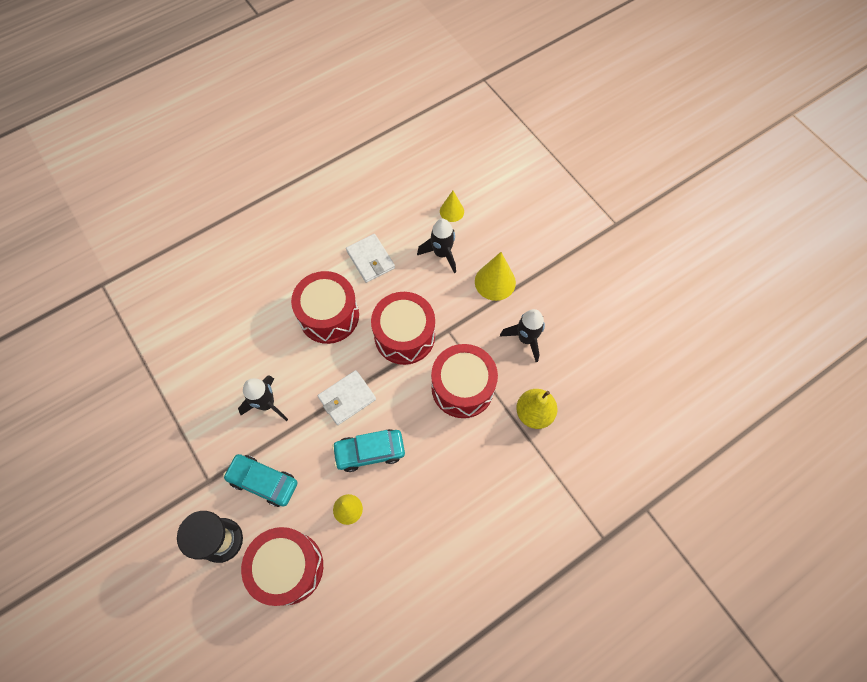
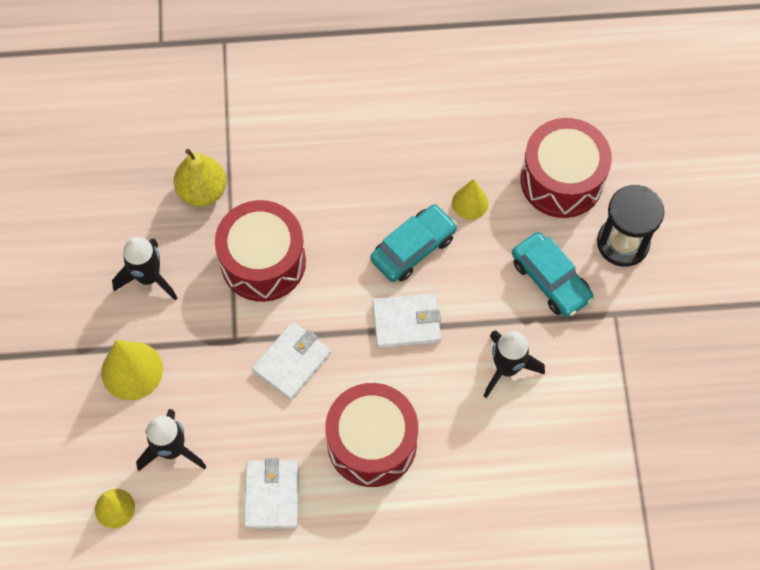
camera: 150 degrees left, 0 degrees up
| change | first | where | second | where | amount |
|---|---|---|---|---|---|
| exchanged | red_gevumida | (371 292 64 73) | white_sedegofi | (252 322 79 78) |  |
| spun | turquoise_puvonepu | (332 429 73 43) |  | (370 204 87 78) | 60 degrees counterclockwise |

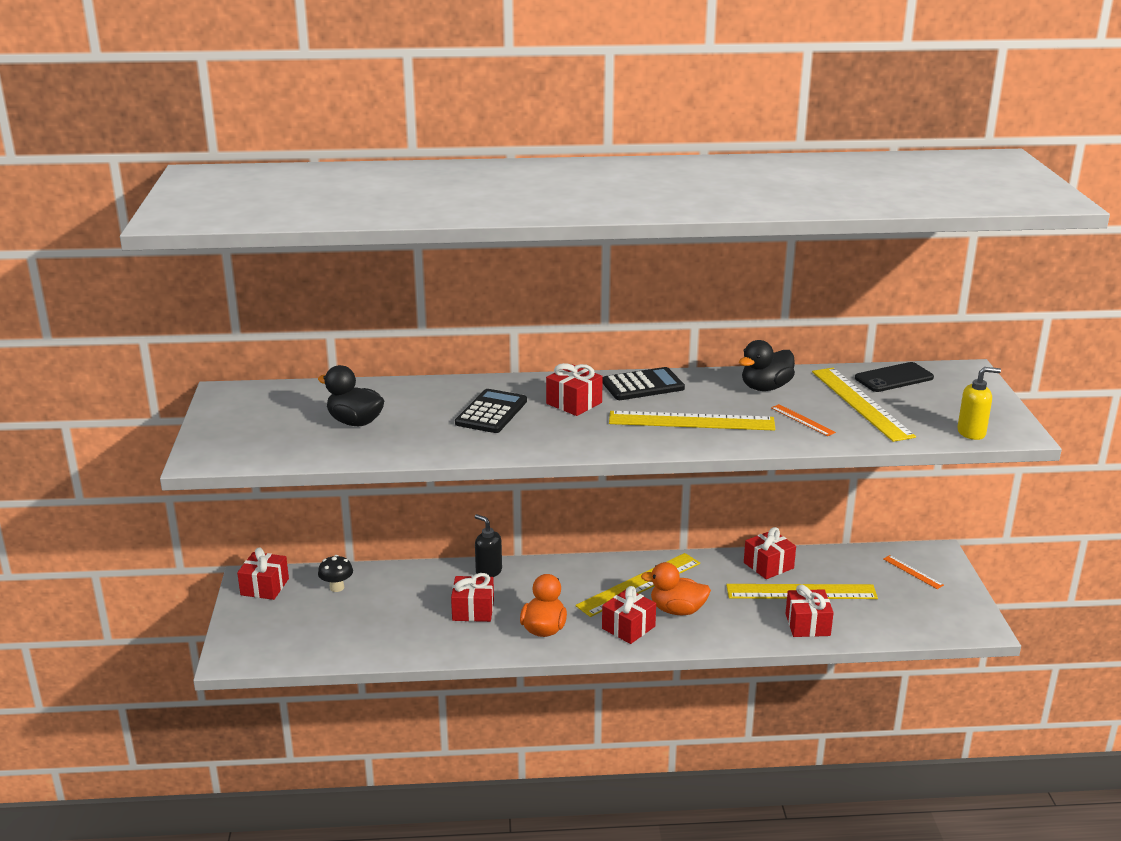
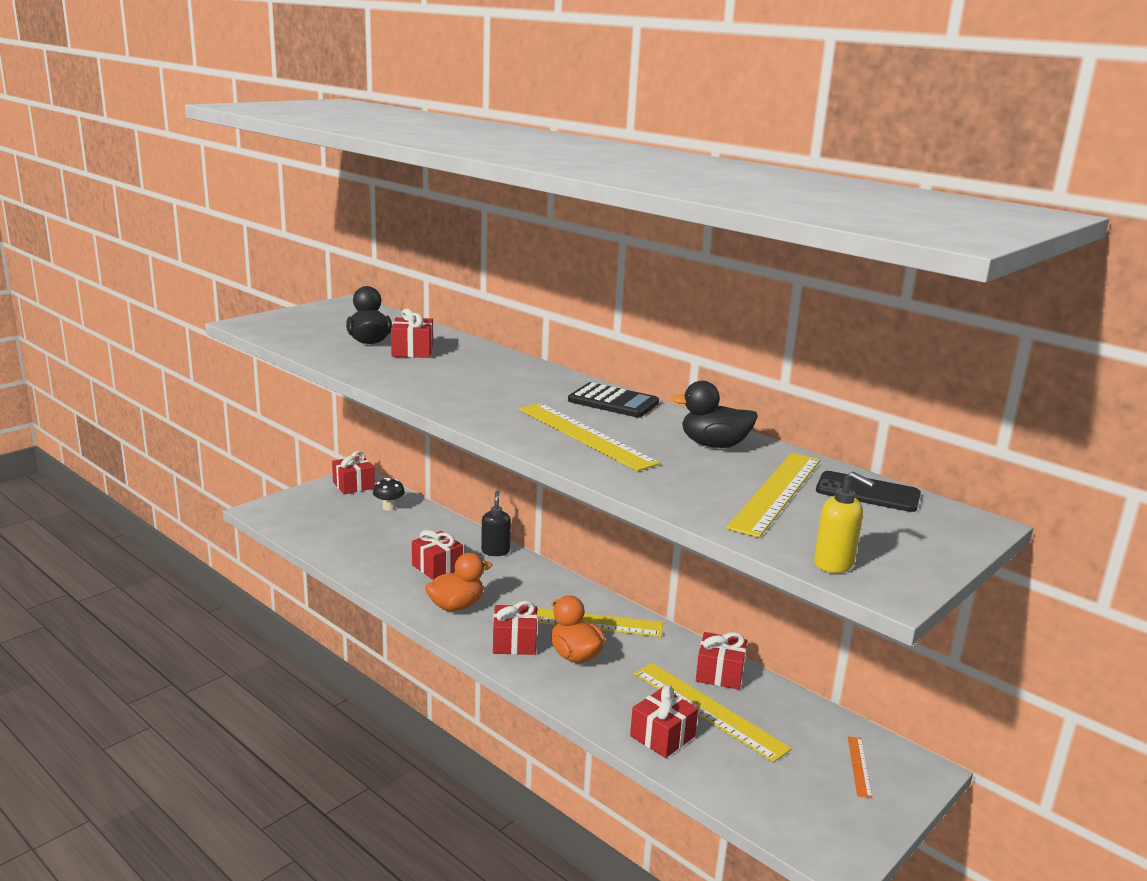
camera: 45 degrees right, 5 degrees down
| change | first | where | second | where | amount |
|---|---|---|---|---|---|
| relocated | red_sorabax | (546 363 57 53) |  | (391 309 42 49) |  |
| missing | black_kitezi | (455 389 72 44) |  |  |  |
| missing | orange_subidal | (771 404 65 32) |  |  |  |

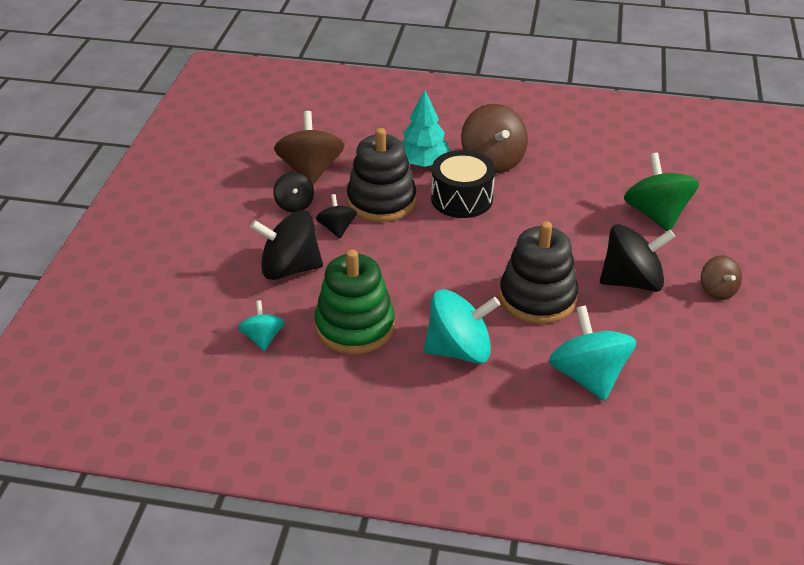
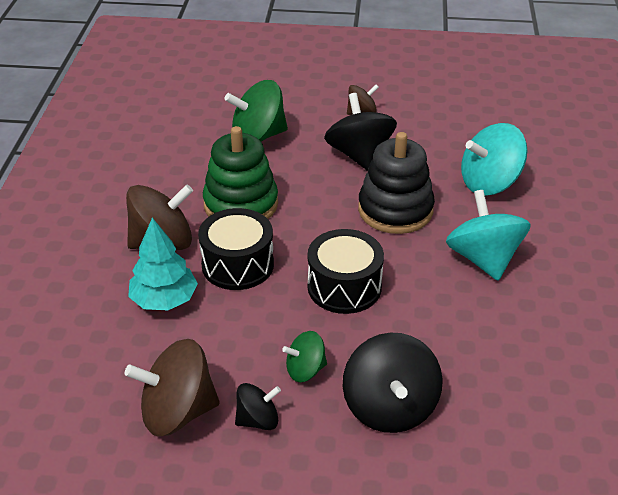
camera: 95 degrees left, 0 degrees up
| change | first | where | second | where | amount |
|---|---|---|---|---|---|
| missing | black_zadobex | (347 128 69 94) |  |  |  |
| colour | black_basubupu | (316 194 41 44) | green_basubupu | (282 331 45 51) |  |
| relocated | green_zadobex | (315 249 80 105) |  | (203 126 75 93) |  |
| missing | turquoise_basubupu | (238 300 47 51) |  |  |  |
| appeared |  |  | black_gevumida | (308 229 76 85) |  |

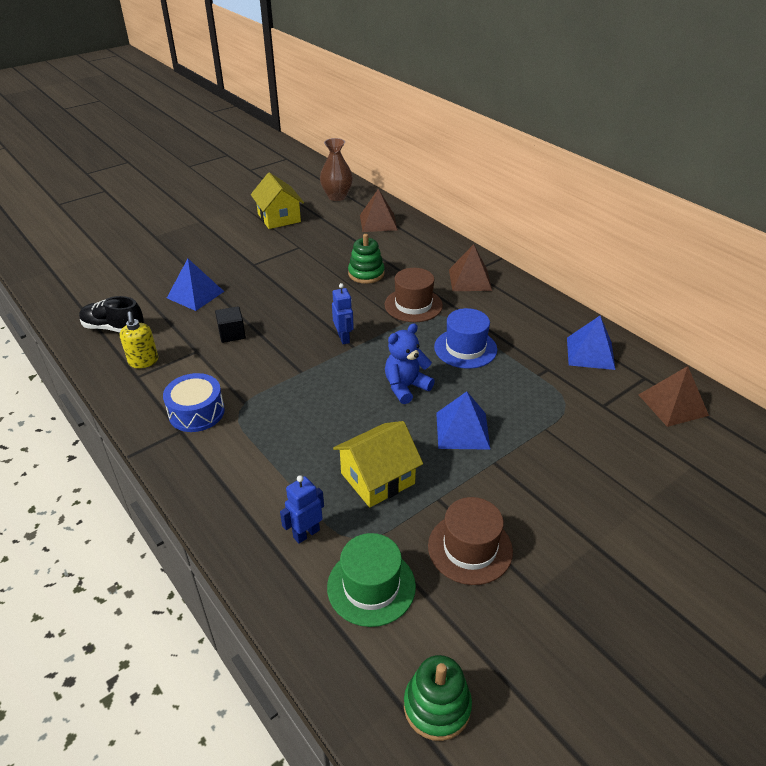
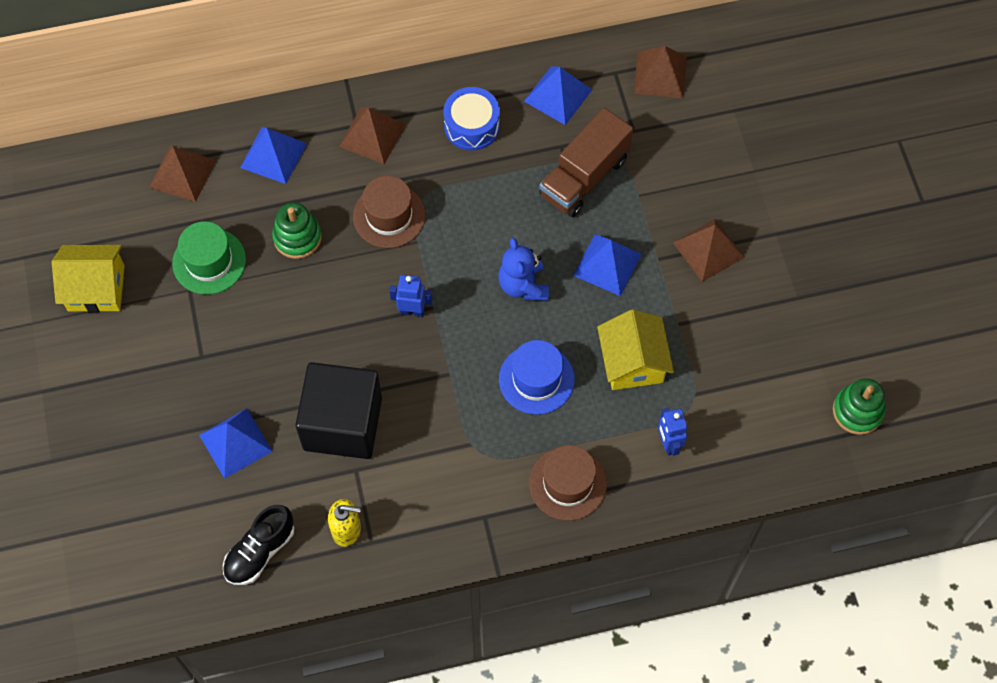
camera: 65 degrees left, 25 degrees up
| change | first | where | second | where | amount |
|---|---|---|---|---|---|
| missing | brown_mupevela | (320 138 33 63) |  |  |  |
| size | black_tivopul | (215 306 31 37) |  | (295 362 87 97) | x2.30 |
| relocated | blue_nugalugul | (434 308 63 61) |  | (499 340 76 75) |  |
| relocated | blue_gevumida | (163 373 62 59) |  | (443 87 57 63) |  |
| relocated | brown_nugalugul | (428 497 85 88) |  | (529 445 78 76) |  |
| relocated | green_nugalugul | (327 533 89 94) |  | (172 221 74 74) |  |
| appeared |  |  | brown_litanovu | (539 108 94 109) |  |
| appeared |  |  | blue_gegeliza | (240 127 67 57) |  |
| appeared |  |  | brown_gegeliza | (673 219 72 63) |  |

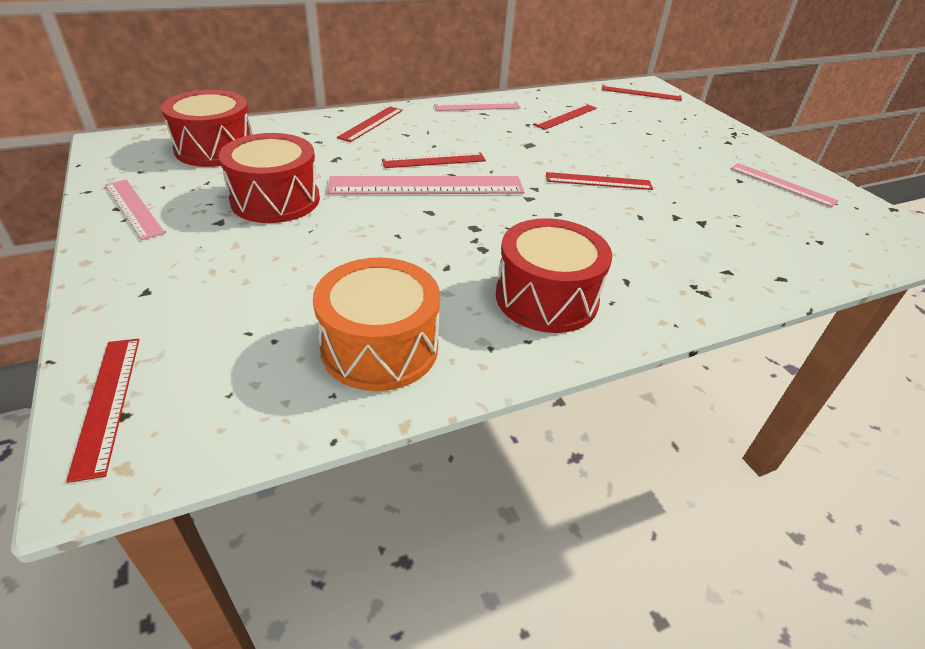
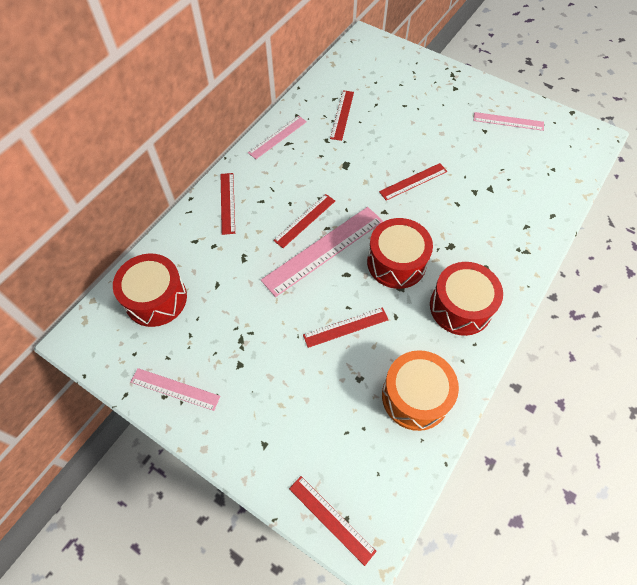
camera: 30 degrees left, 20 degrees up
| change | first | where | second | where | amount |
|---|---|---|---|---|---|
| relocated | red_subidal | (602 85 80 16) |  | (303 307 86 41) |  |
| relocated | red_gevumida | (219 133 101 90) |  | (367 218 66 71) |  |

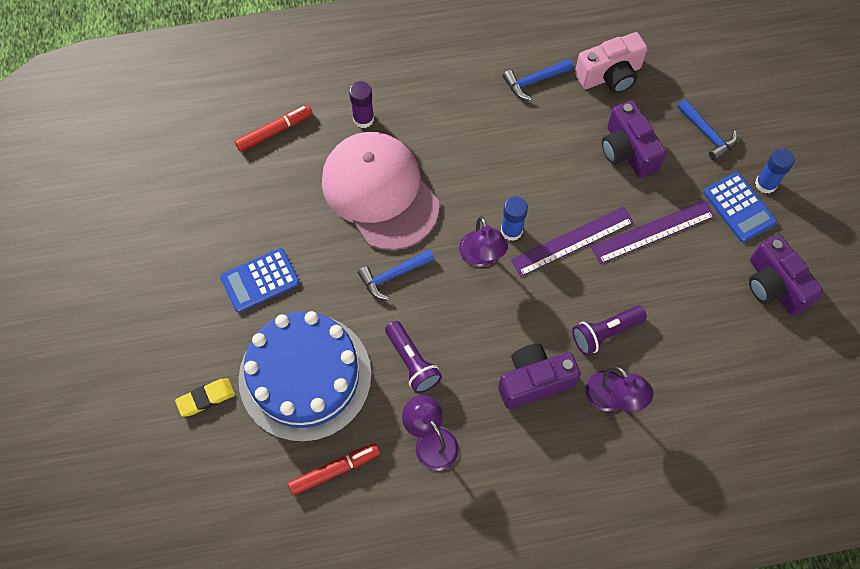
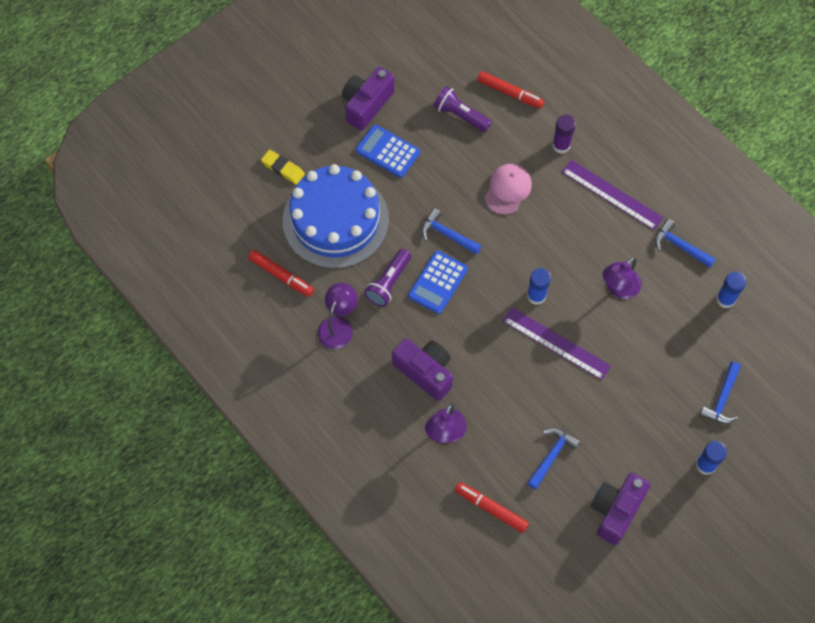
camera: 60 degrees right, 0 degrees up
| change | first | where | second | where | amount |
|---|---|---|---|---|---|
| exchanged | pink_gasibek | (575 32 73 61) | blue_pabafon | (716 272 30 36) |  |
| relocated | purple_gasibek | (602 100 64 78) |  | (342 67 53 64) |  |
| size | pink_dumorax | (322 132 117 118) |  | (484 164 48 51) | x0.49 |
| relocated | blue_kitezi | (704 172 73 70) |  | (408 251 60 63) |  |
| relocated | purple_subidal | (591 200 124 64) |  | (562 160 102 70) |  |
| relocated | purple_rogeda | (459 217 49 50) |  | (602 257 39 42) |  |
| relocated | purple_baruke | (572 305 75 50) |  | (433 86 59 46) |  |
| appeared |  |  | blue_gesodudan | (527 428 53 62) |  |
| appeared |  |  | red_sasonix | (455 482 74 51) |  |

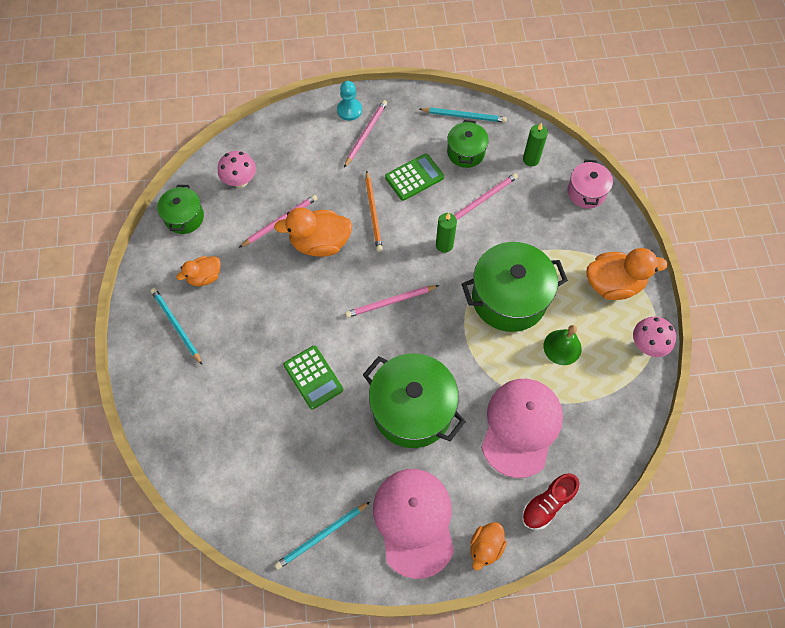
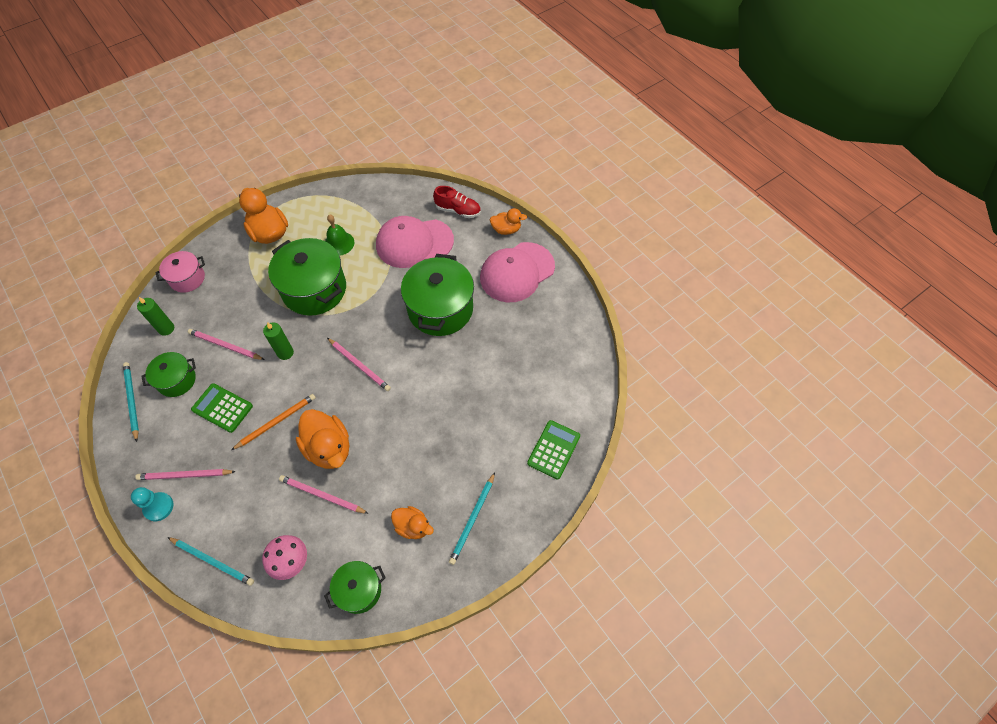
camera: 120 degrees left, 5 degrees down
| change | first | where | second | where | amount |
|---|---|---|---|---|---|
| missing | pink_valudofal | (633 317 43 40) |  |  |  |
| relocated | green_kitezi | (284 346 59 63) |  | (527 420 53 60) |  |
| relocated | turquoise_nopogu | (274 502 96 68) |  | (167 537 87 49) |  |

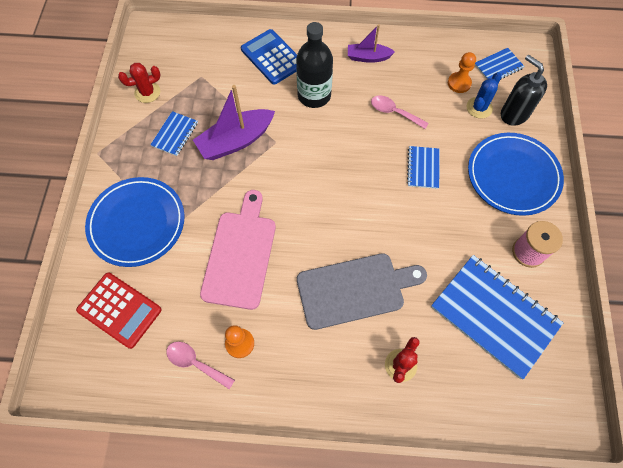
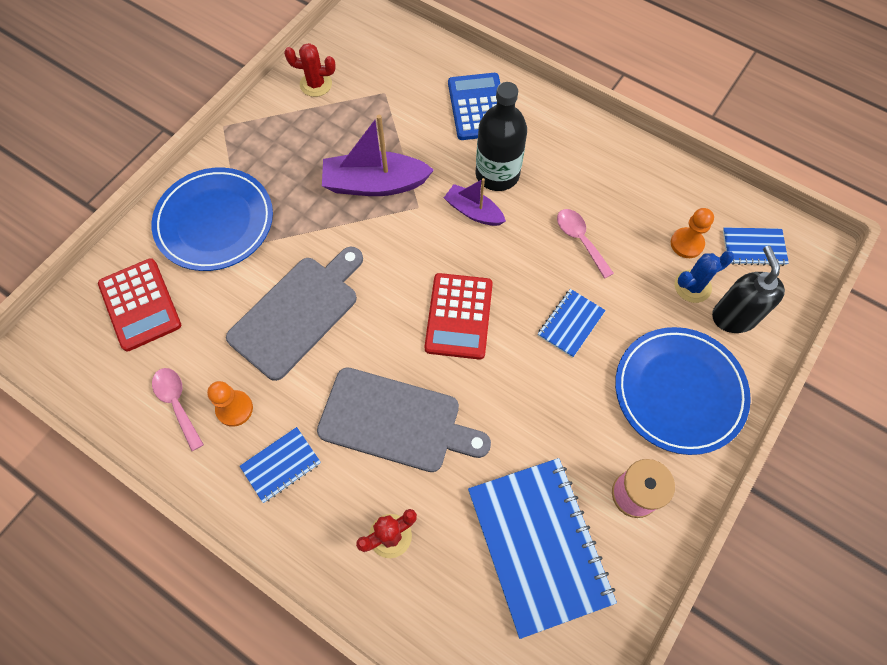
camera: 30 degrees right, 0 degrees up
| change | first | where | second | where | amount |
|---|---|---|---|---|---|
| relocated | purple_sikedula | (348 24 47 39) |  | (444 178 62 48) |  |
| relocated | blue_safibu | (150 111 48 45) |  | (240 427 81 76) |  |
| colour | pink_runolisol | (200 190 76 120) | grey_runolisol | (226 247 137 134) |  |
| appeared |  |  | red_kitezi | (424 273 69 87) |  |

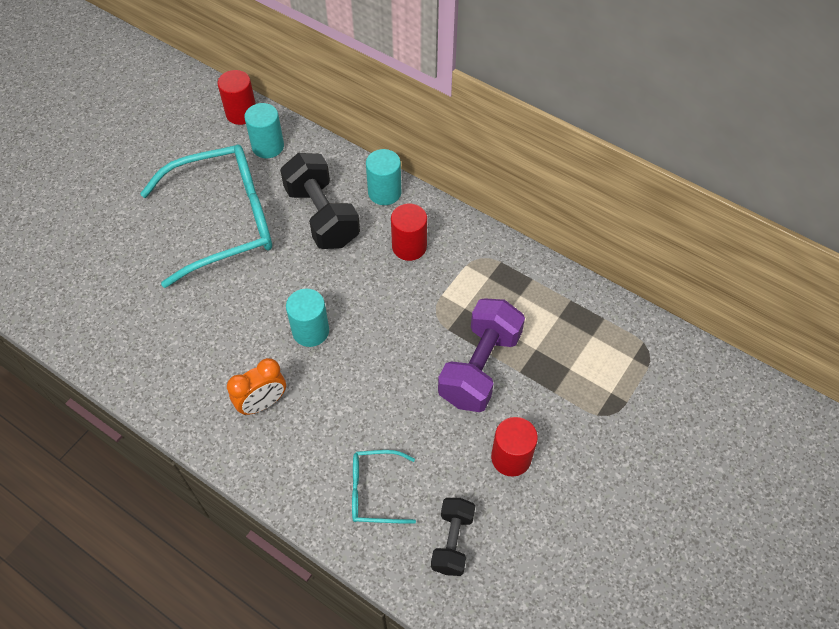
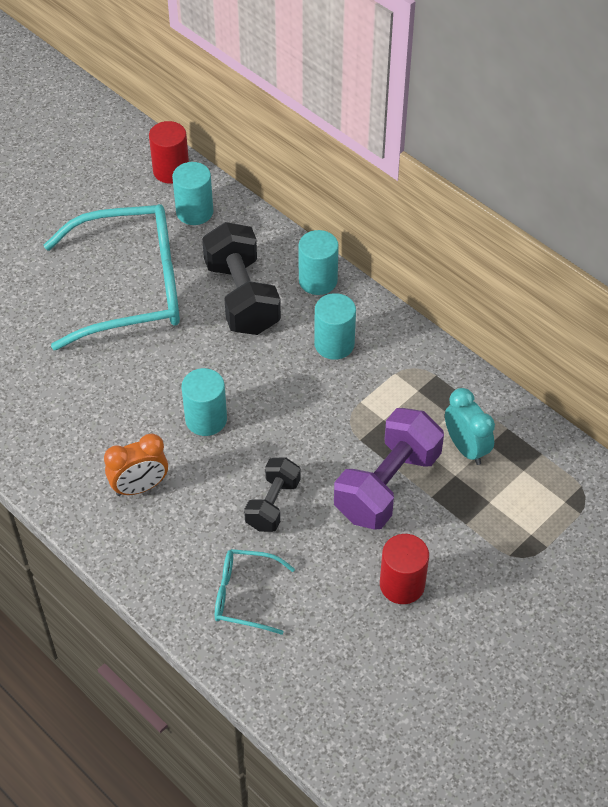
camera: 10 degrees right, 5 degrees down
| change | first | where | second | where | amount |
|---|---|---|---|---|---|
| colour | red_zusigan | (391 204 36 57) | turquoise_zusigan | (314 293 42 67) |  |
| relocated | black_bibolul | (431 498 44 78) |  | (244 458 56 74) |  |
| appeared |  |  | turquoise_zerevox | (445 388 50 77) |  |

